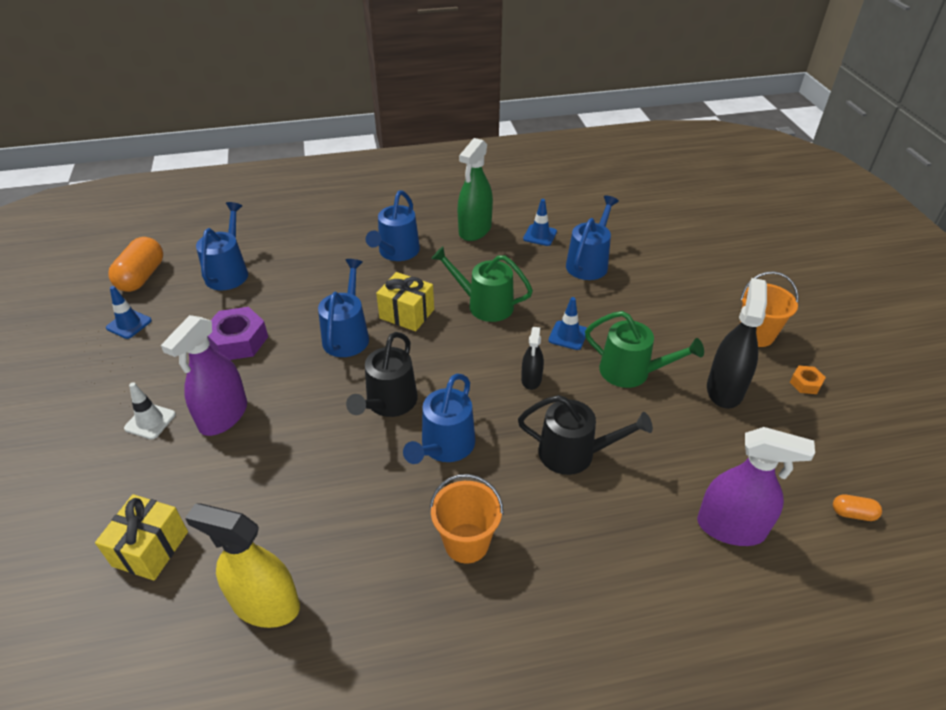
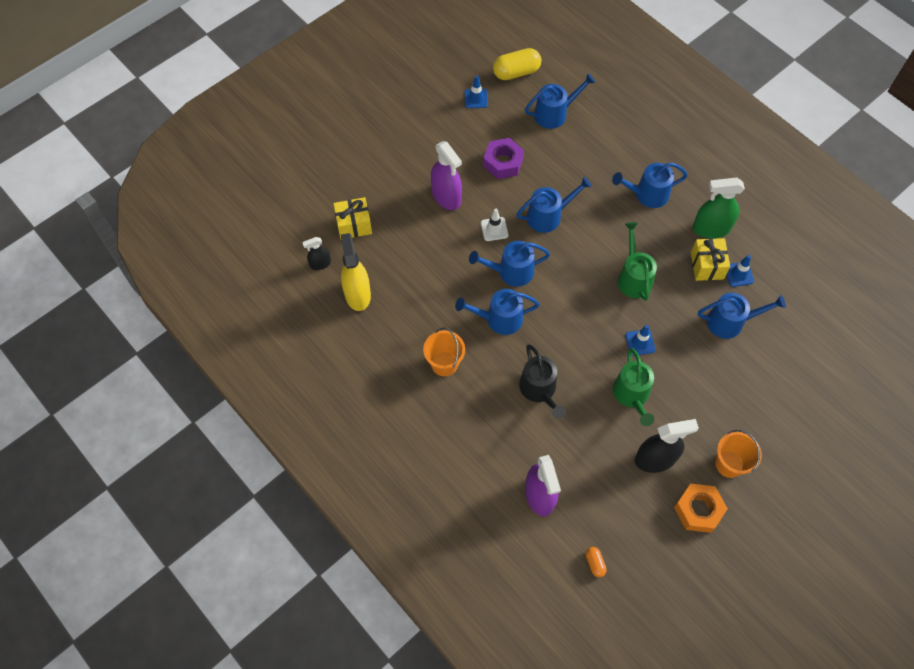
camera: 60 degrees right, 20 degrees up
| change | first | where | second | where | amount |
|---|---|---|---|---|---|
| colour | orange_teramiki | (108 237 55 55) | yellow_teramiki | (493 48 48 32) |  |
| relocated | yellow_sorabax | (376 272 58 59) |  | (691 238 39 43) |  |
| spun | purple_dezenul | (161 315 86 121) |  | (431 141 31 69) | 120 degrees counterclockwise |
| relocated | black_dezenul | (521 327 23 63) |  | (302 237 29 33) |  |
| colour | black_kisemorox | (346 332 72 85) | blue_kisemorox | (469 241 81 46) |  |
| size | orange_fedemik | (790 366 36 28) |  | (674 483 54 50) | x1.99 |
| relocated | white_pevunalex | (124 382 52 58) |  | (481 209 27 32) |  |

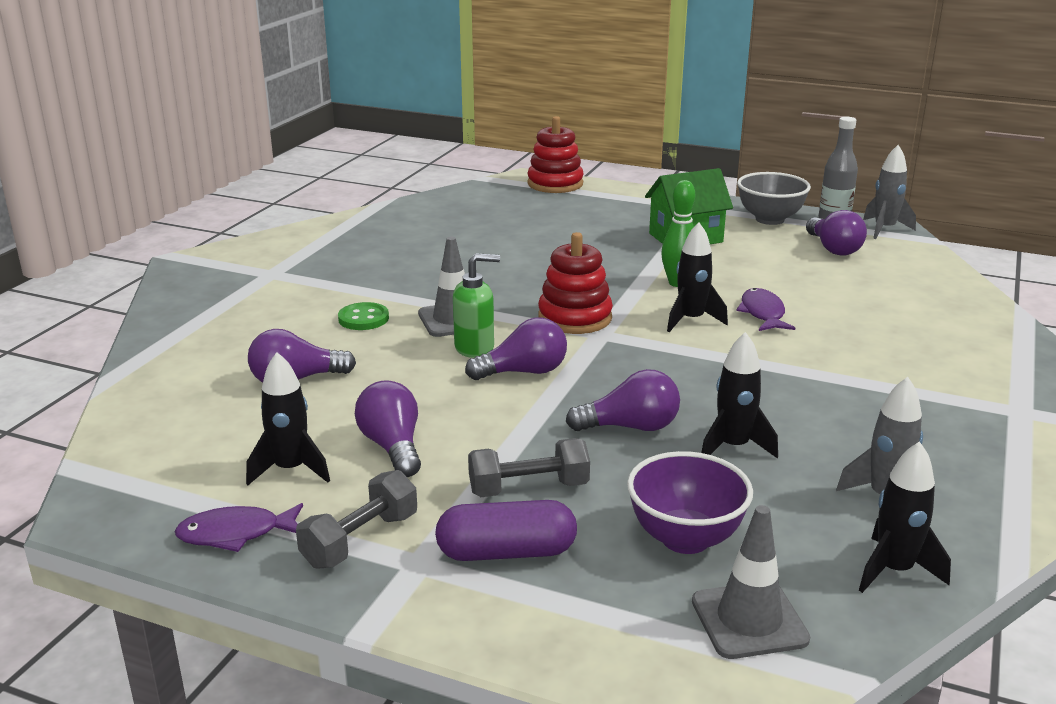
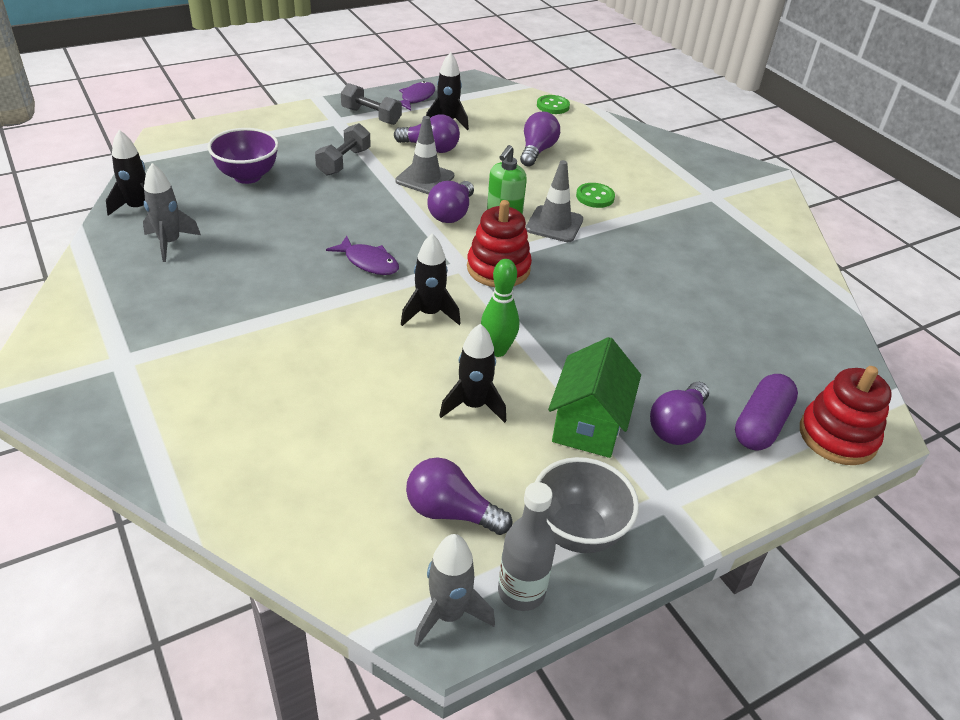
camera: 125 degrees right, 15 degrees up
| change | first | where | second | where | amount |
|---|---|---|---|---|---|
| relocated | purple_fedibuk | (736 288 59 43) |  | (326 236 73 39) |  |
| relocated | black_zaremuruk | (701 332 77 126) |  | (439 323 67 100) |  |
| relocated | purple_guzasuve | (566 369 114 62) |  | (650 382 59 63) |  |
| spun | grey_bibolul | (296 470 121 99) |  | (341 83 61 42) | 45 degrees counterclockwise |
| relocated | purple_teramiki | (435 500 142 61) |  | (735 374 63 77) |  |
| relocated | grey_pevunalex | (692 505 118 154) |  | (395 116 59 78) |  |
| appeared |  |  | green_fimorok | (537 95 33 19) |  |

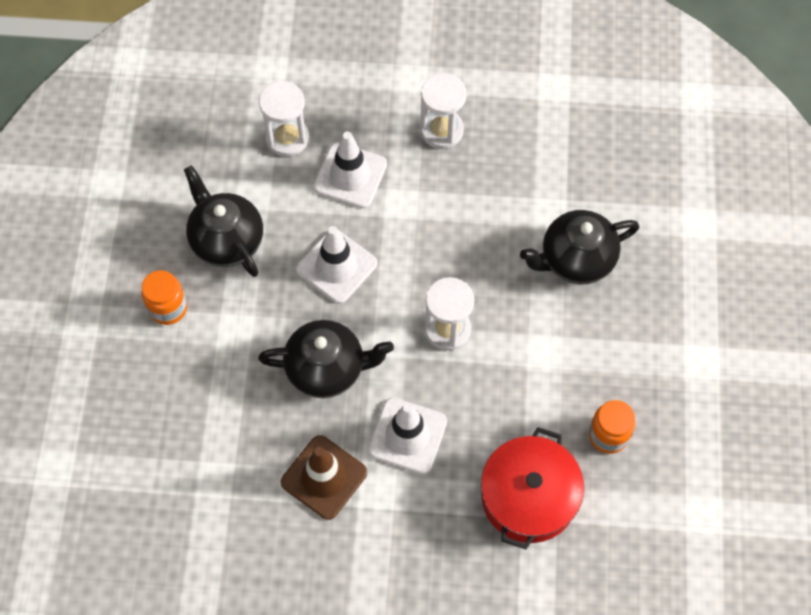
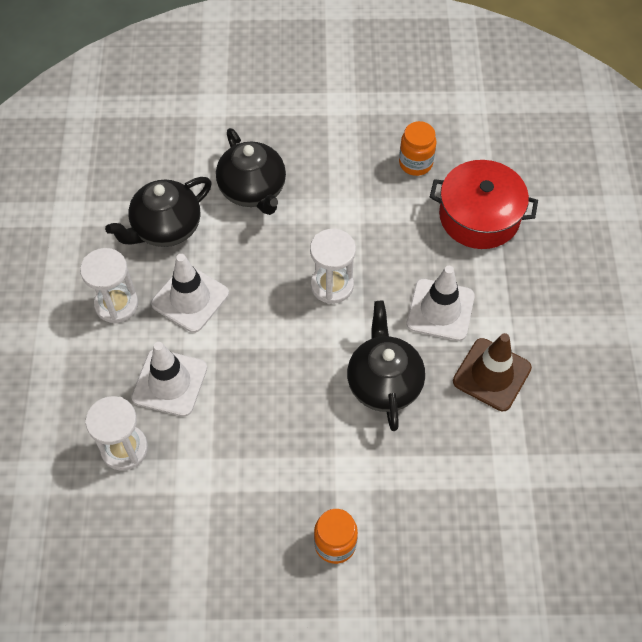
camera: 95 degrees left, 5 degrees down
| change | first | where | second | where | amount |
|---|---|---|---|---|---|
| relocated | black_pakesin | (184 165 79 112) |  | (105 177 107 70) |  |
| relocated | white_pevunalex | (296 226 81 78) |  | (151 254 78 79) |  |

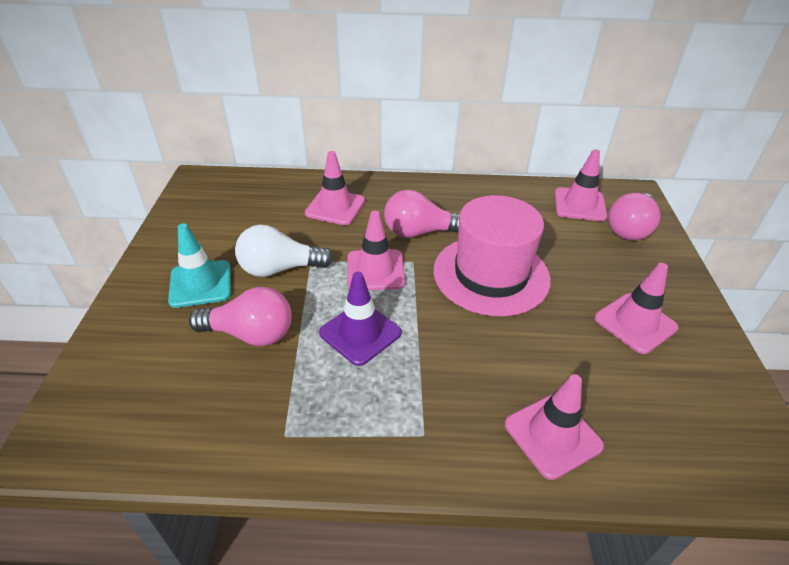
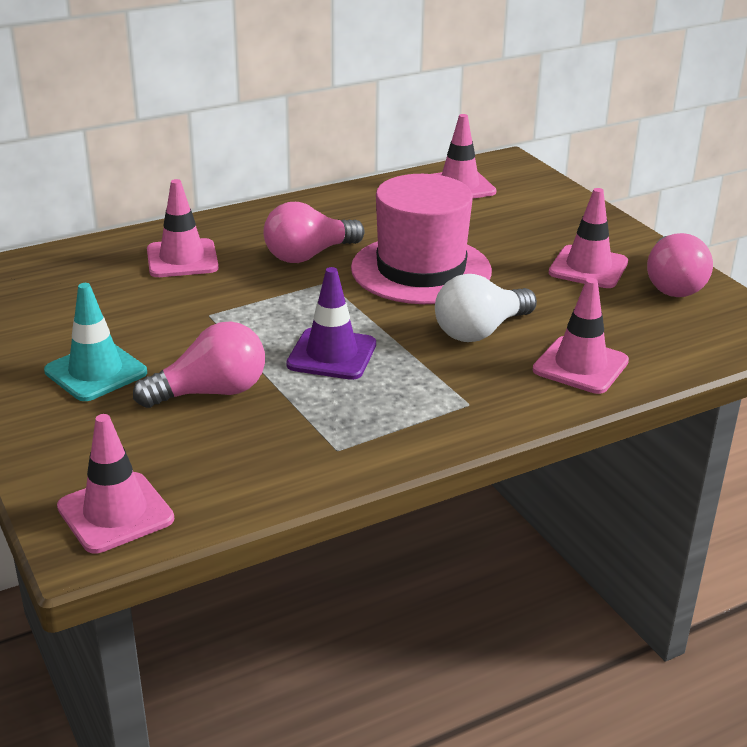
camera: 30 degrees left, 10 degrees down
| change | first | where | second | where | amount |
|---|---|---|---|---|---|
| relocated | pink_guzasuve | (608 193 52 47) |  | (647 233 66 64) |  |
| relocated | pink_pevunalex | (347 211 58 79) |  | (57 414 117 139) |  |
| relocated | white_guzasuve | (235 225 98 52) |  | (435 274 102 68) |  |

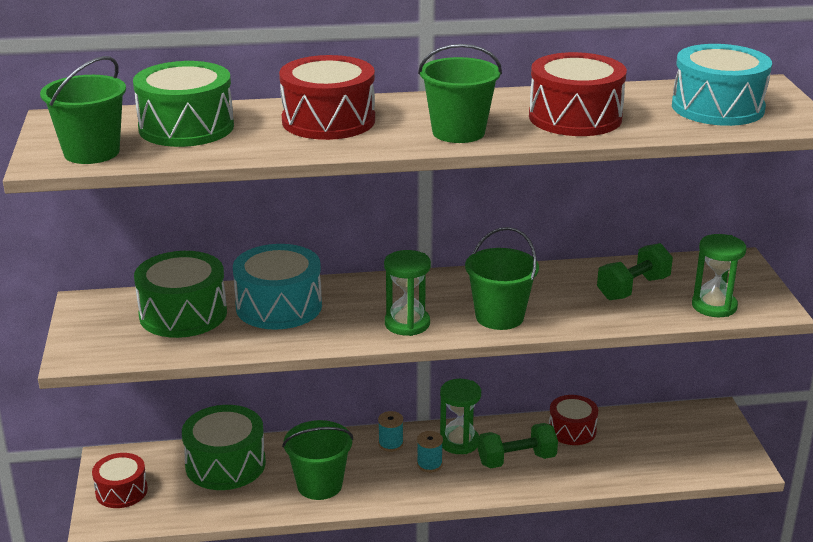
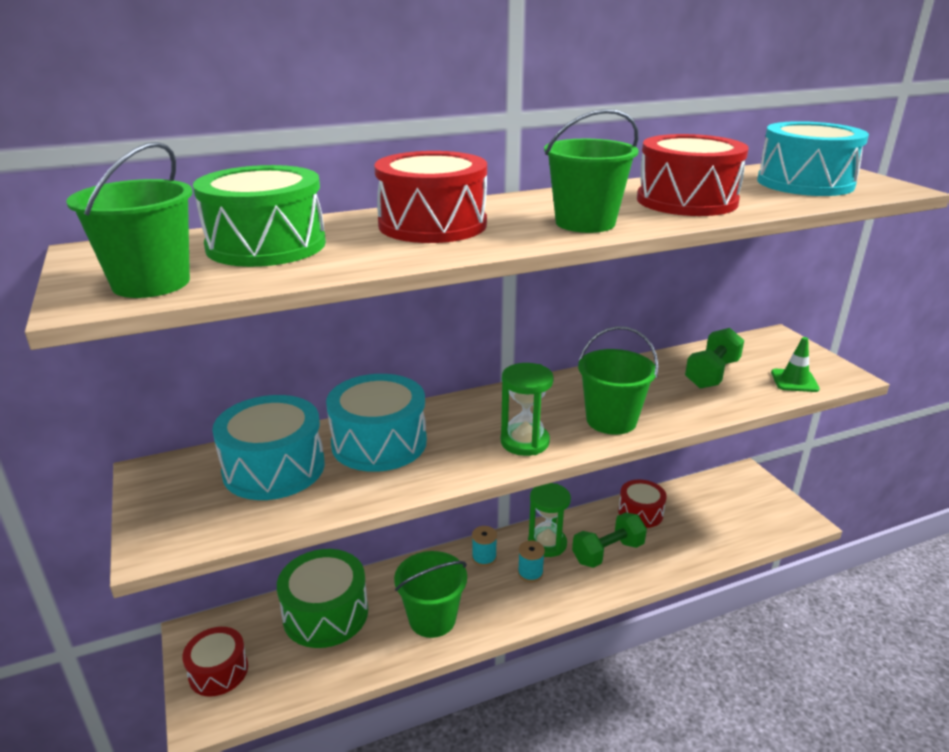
camera: 15 degrees left, 0 degrees up
| change | first | where | second | where | amount |
|---|---|---|---|---|---|
| exchanged | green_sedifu | (692 234 54 83) | green_pevunalex | (771 337 49 55) |  |
| colour | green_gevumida | (134 251 93 87) | turquoise_gevumida | (212 395 113 105) |  |

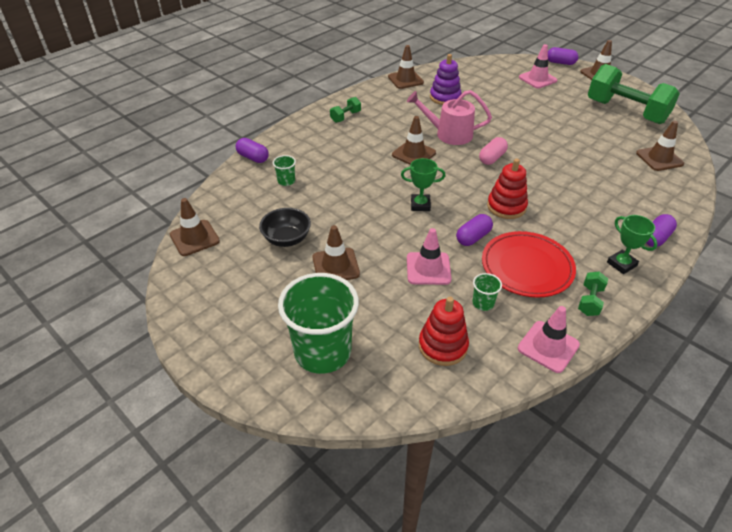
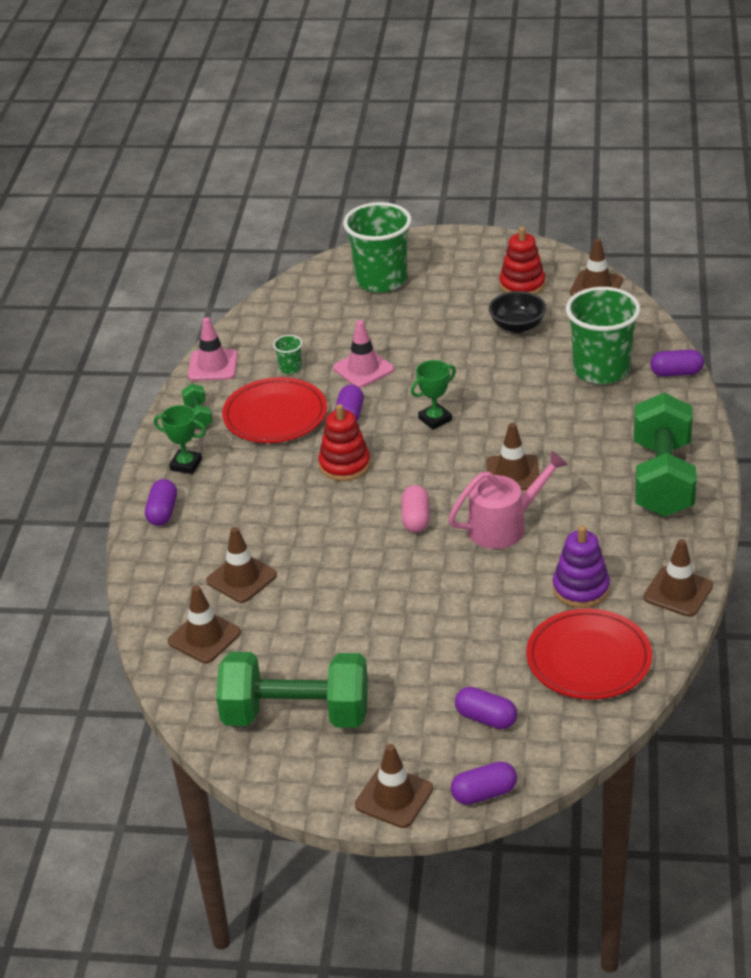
camera: 145 degrees right, 5 degrees down
| change | first | where | second | where | amount |
|---|---|---|---|---|---|
| exchanged | pink_pevunalex | (519 44 38 44) | purple_teramiki | (455 687 62 42) |  |
| size | green_bibolul | (330 97 31 26) |  | (634 393 63 124) | x2.42 |
| size | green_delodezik | (273 155 23 31) |  | (566 287 75 97) | x2.42 |
| relocated | brown_pevunalex | (313 225 47 55) |  | (206 527 71 76) |  |
| relocated | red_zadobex | (419 297 50 69) |  | (499 227 46 68) |  |
| appeared |  |  | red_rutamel | (526 608 126 92) |  |

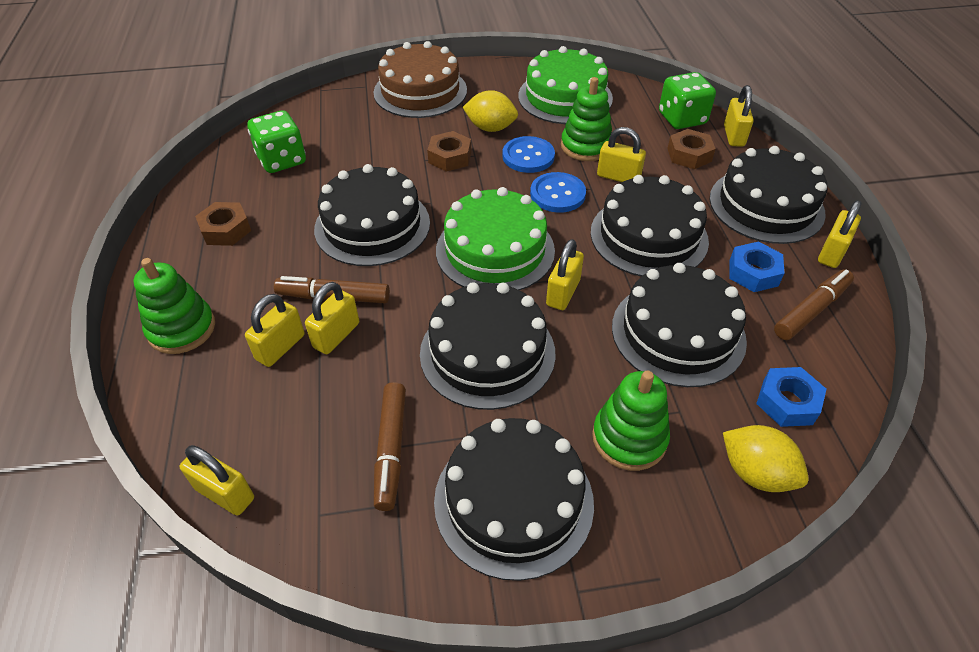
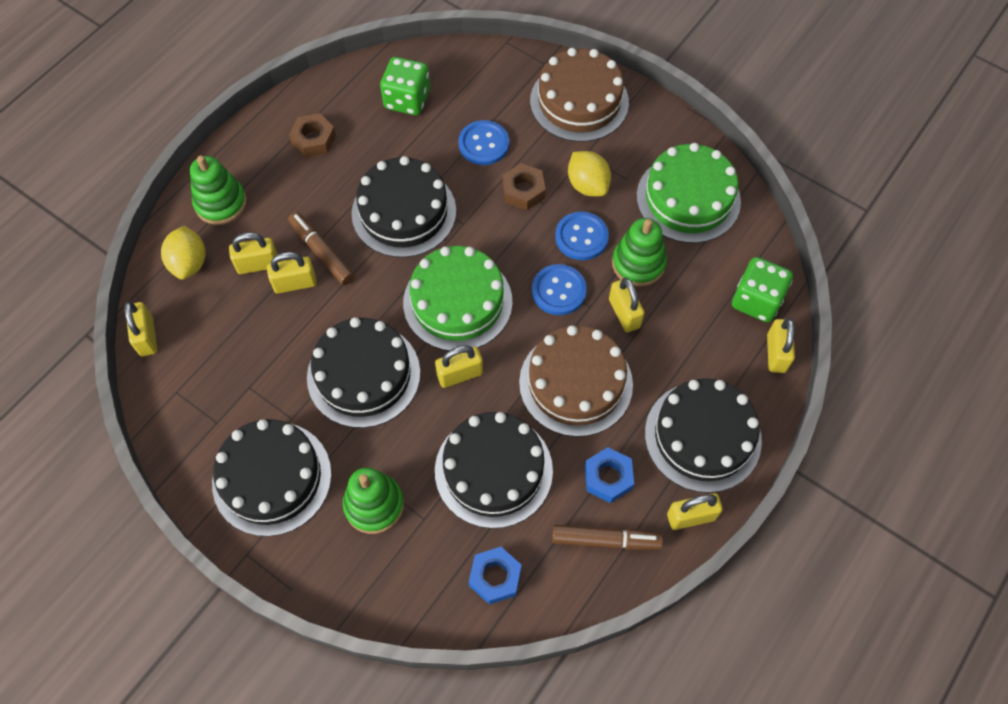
camera: 45 degrees right, 15 degrees up
| change | first | where | second | where | amount |
|---|---|---|---|---|---|
| spun | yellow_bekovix | (724 85 30 62) |  | (767 318 28 55) | 45 degrees counterclockwise |
| missing | brown_fedemik | (667 129 49 40) |  |  |  |
| colour | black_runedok | (591 175 118 102) | brown_runedok | (519 325 114 112) |  |
| missing | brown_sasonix | (374 382 32 129) |  |  |  |
| relocated | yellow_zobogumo | (723 425 86 67) |  | (161 226 45 54) |  |
| appeared |  |  | blue_fimorok | (458 120 51 45) |  |

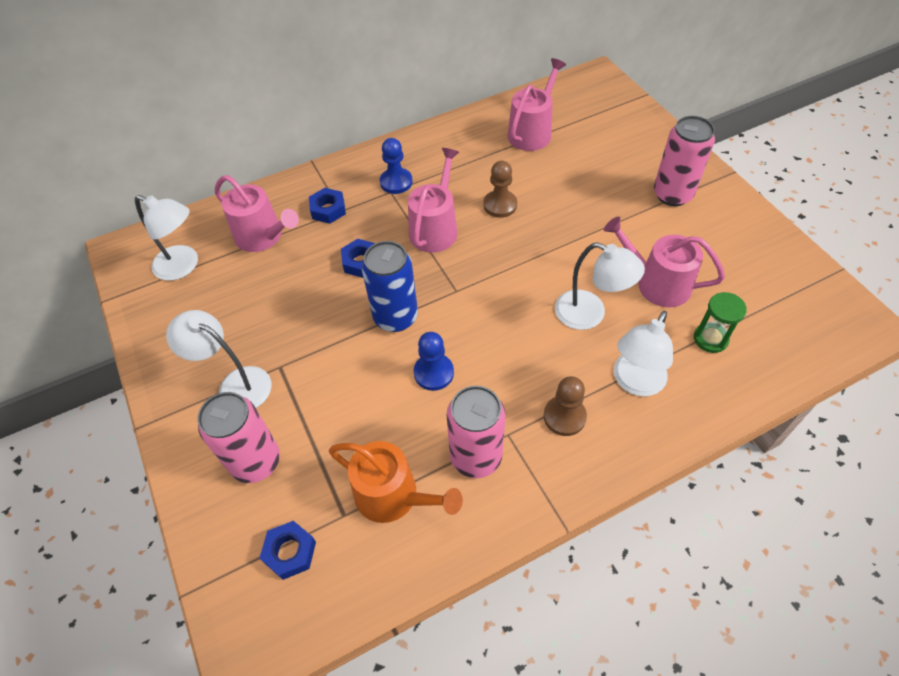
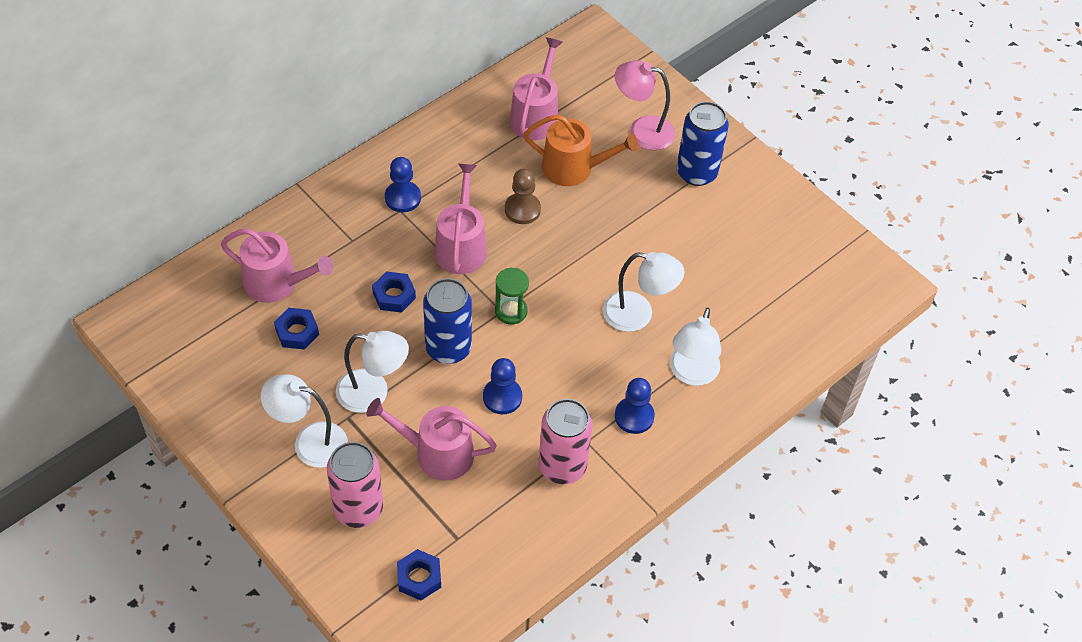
camera: 20 degrees left, 0 degrees up
| change | first | where | second | where | amount |
|---|---|---|---|---|---|
| colour | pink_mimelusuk | (654 116 61 90) | blue_mimelusuk | (677 101 52 85) |  |
| relocated | blue_fedemik | (309 188 37 36) |  | (274 308 45 42) |  |
| relocated | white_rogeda | (135 195 63 86) |  | (336 331 73 82) |  |
| relocated | pink_kisemorox | (604 216 121 91) |  | (366 398 131 83) |  |
| relocated | green_sedifu | (694 292 53 61) |  | (495 268 34 57) |  |
| colour | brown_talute | (544 376 43 60) | blue_talute | (615 378 40 56) |  |
| relocated | orange_kisemorox | (329 441 134 82) |  | (524 115 115 71) |  |
| appeared |  |  | pink_rogeda | (615 60 60 90) |  |

